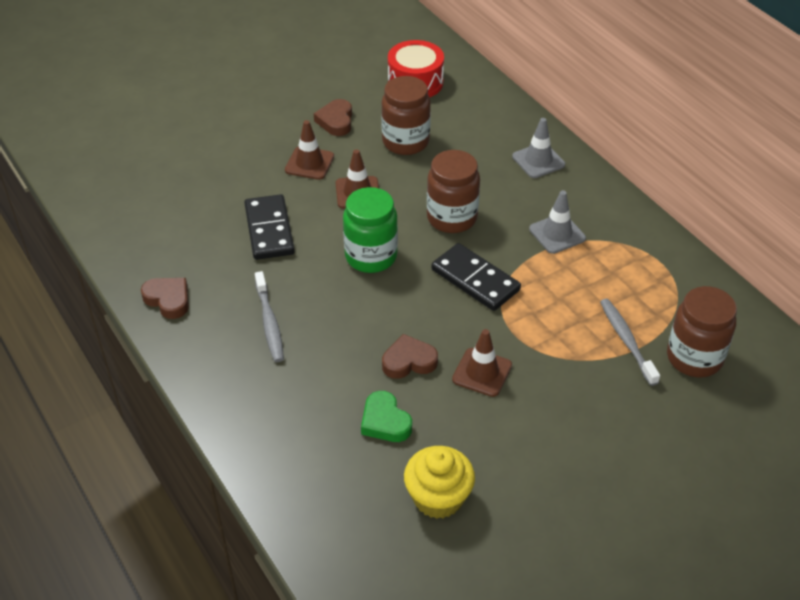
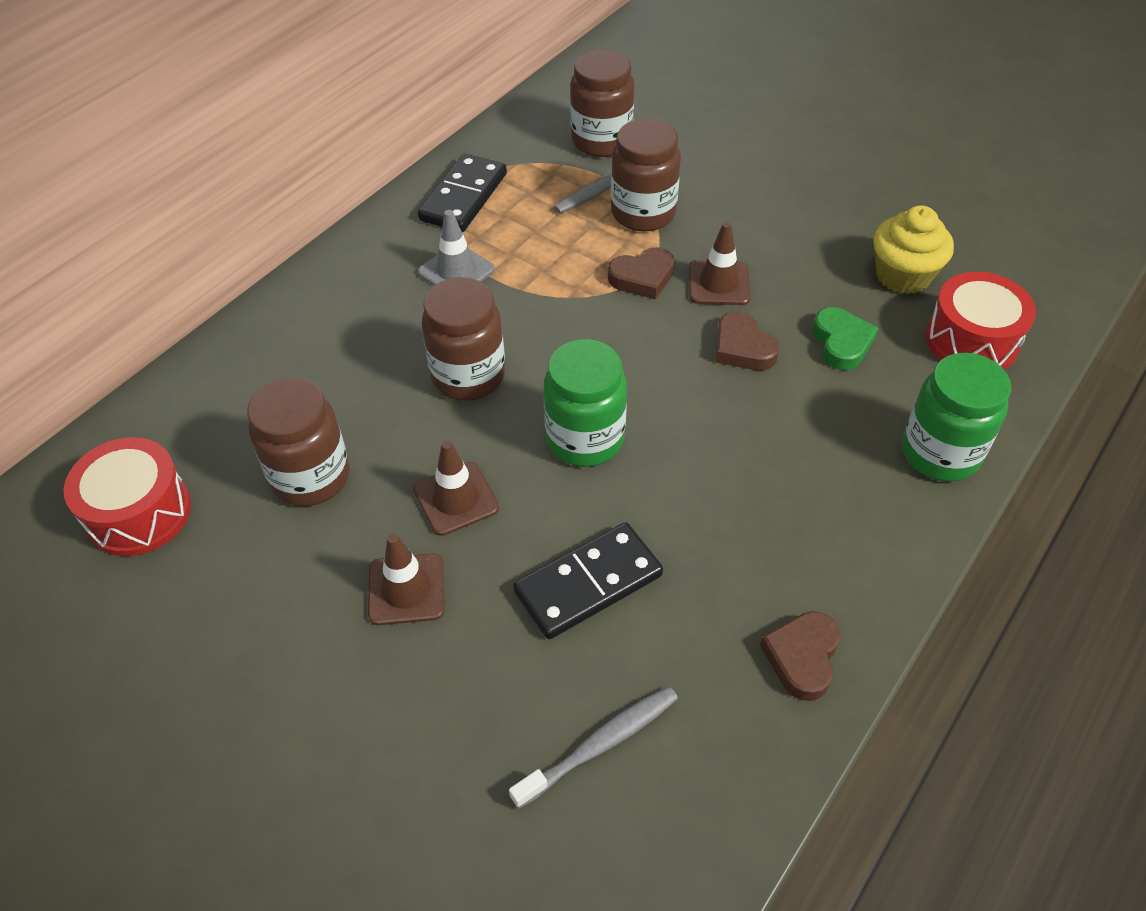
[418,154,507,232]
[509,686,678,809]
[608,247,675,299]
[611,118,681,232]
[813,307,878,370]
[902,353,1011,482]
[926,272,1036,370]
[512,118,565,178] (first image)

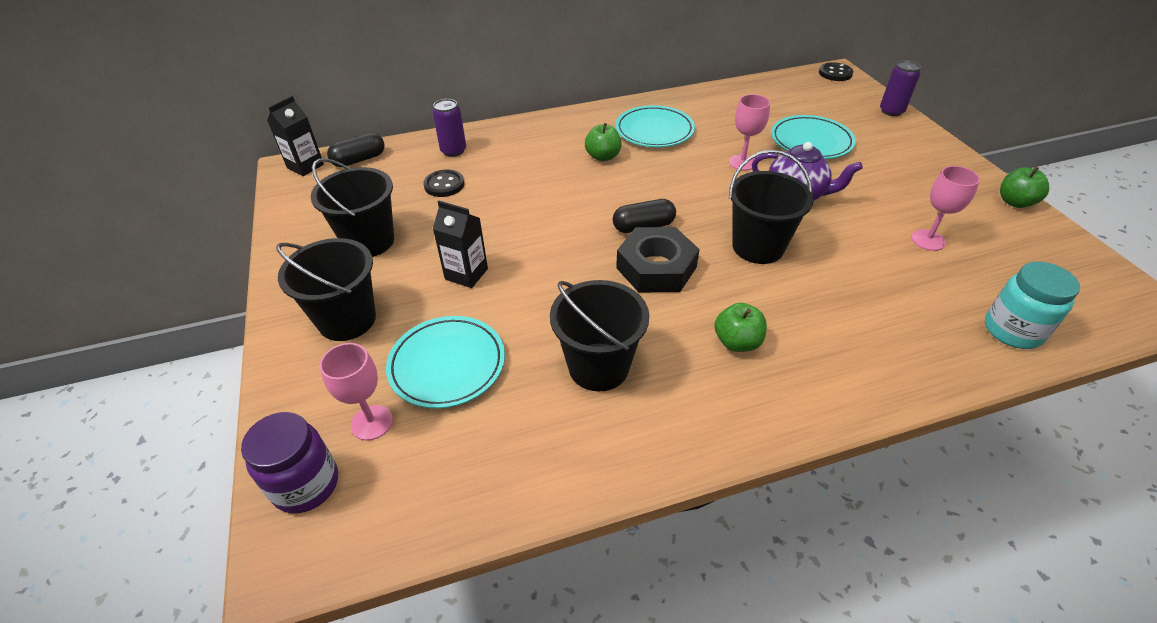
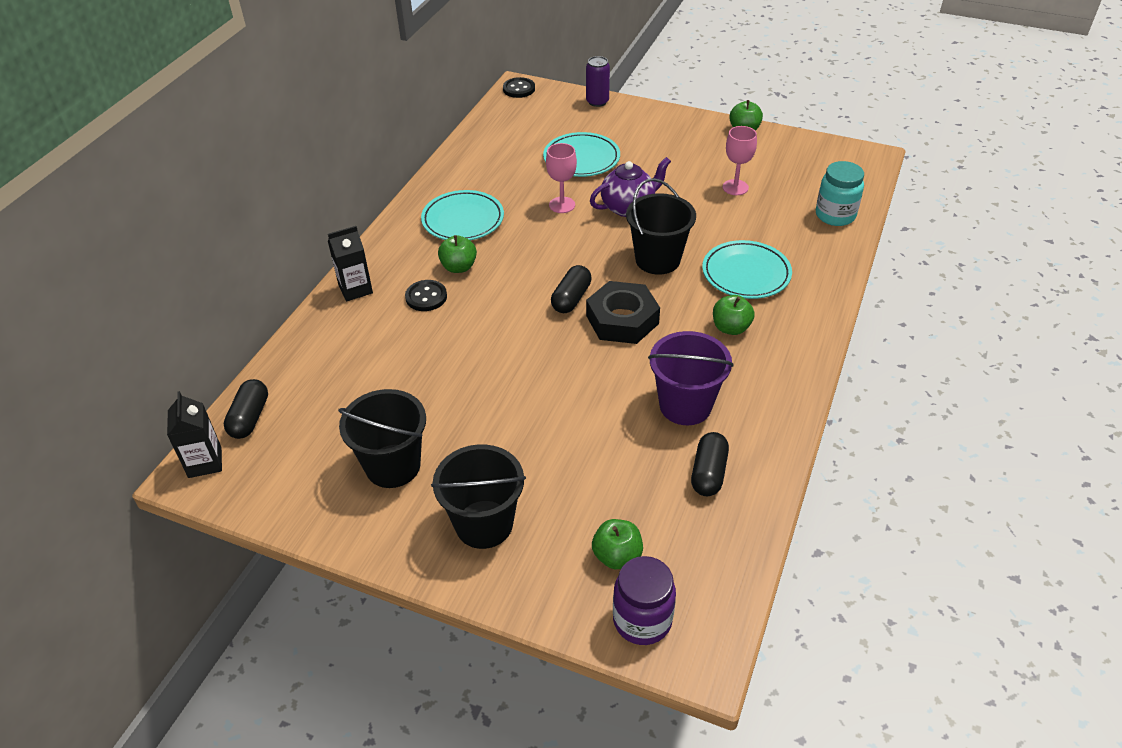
[328,226,373,301]
[405,280,447,311]
[592,519,643,569]
[648,331,734,425]
[691,432,729,496]
[702,240,792,299]
[432,99,466,157] (first image)

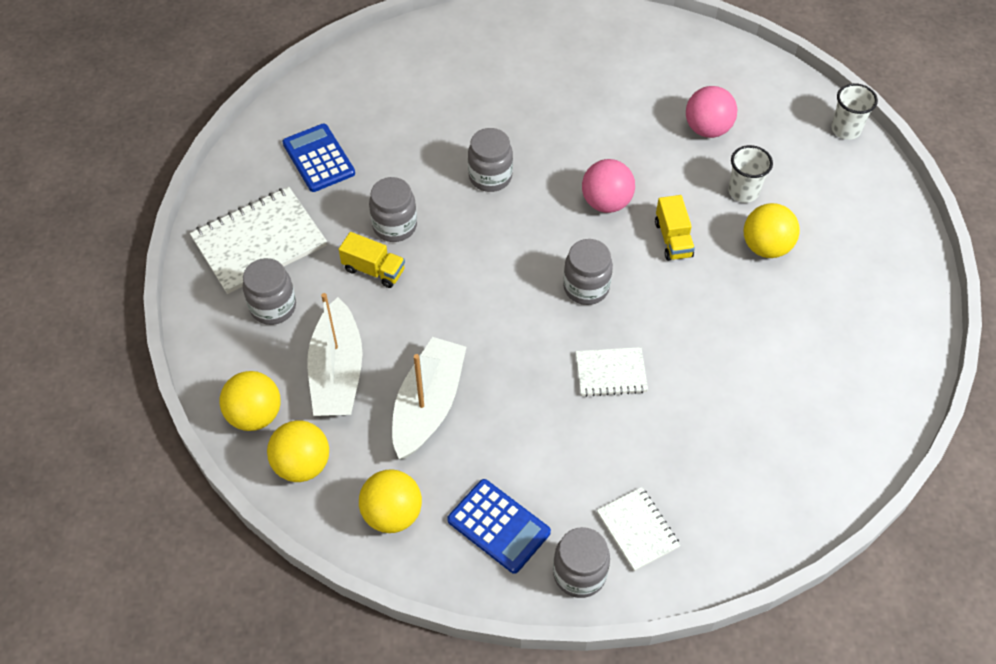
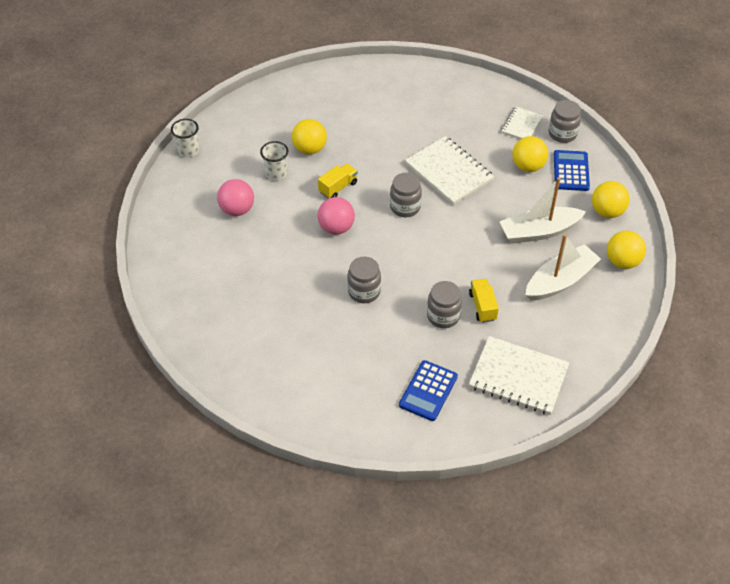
[405,136,494,205]
[512,136,548,172]
[243,258,296,325] (first image)

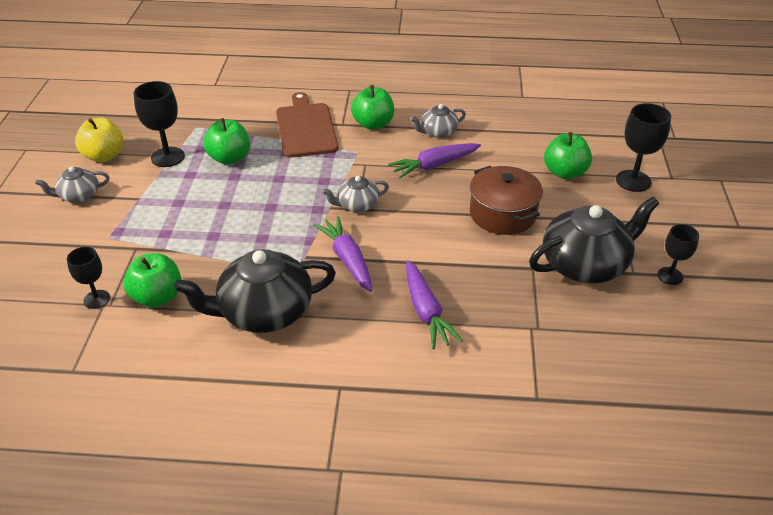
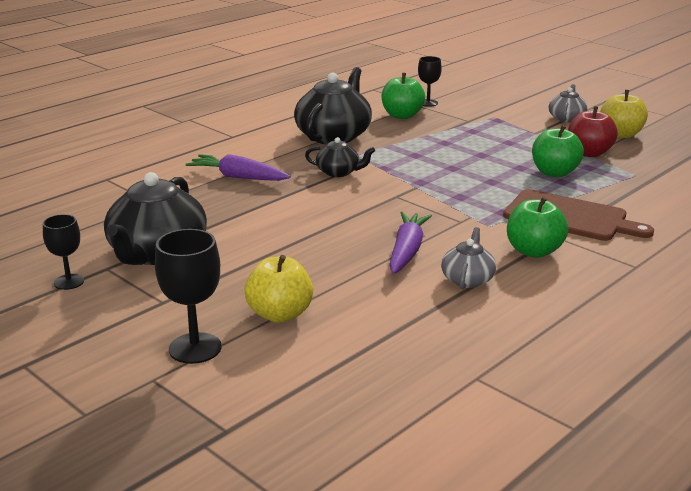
[244,255,313,323]
[305,137,375,177]
[568,106,618,157]
[322,176,389,212] (first image)
[470,166,543,235] (first image)

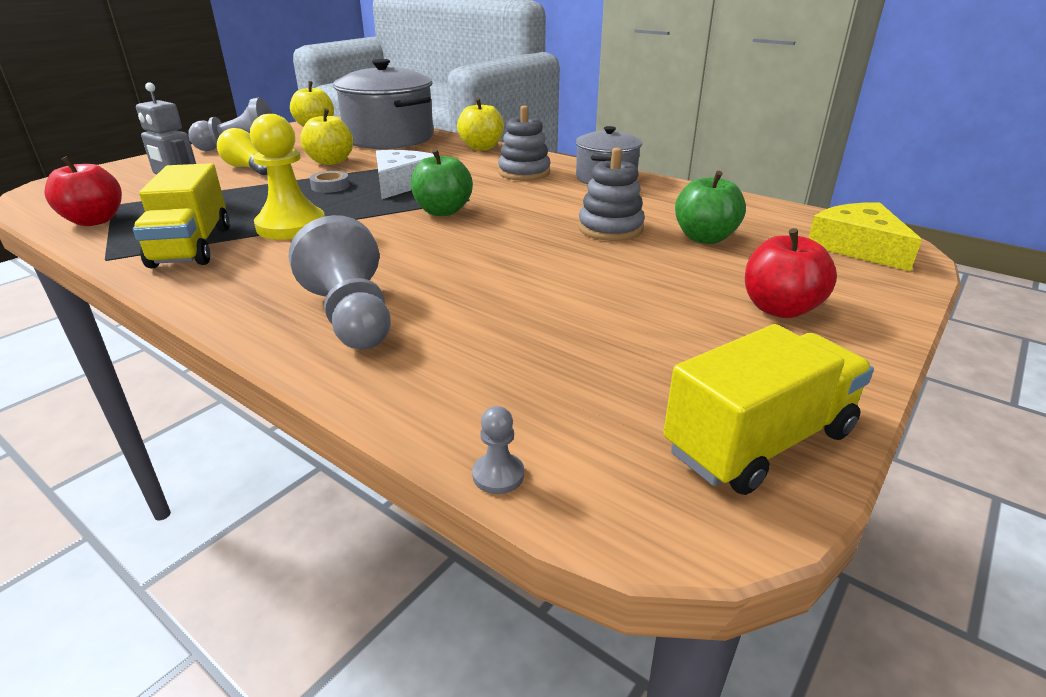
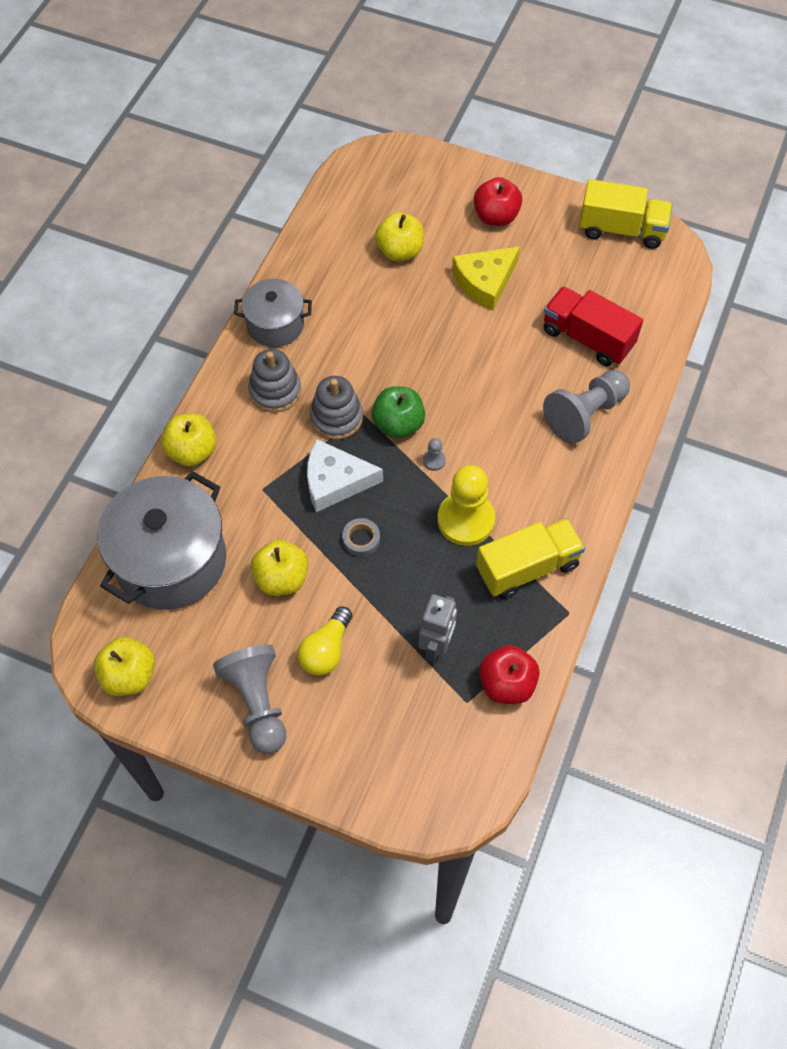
[310,376,363,440]
[375,212,424,262]
[423,438,446,471]
[452,246,520,311]
[544,286,643,367]
[579,179,673,249]

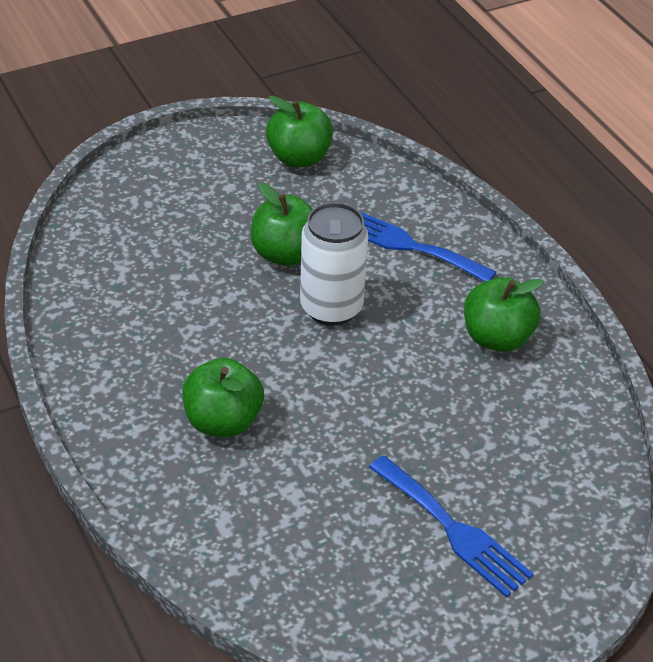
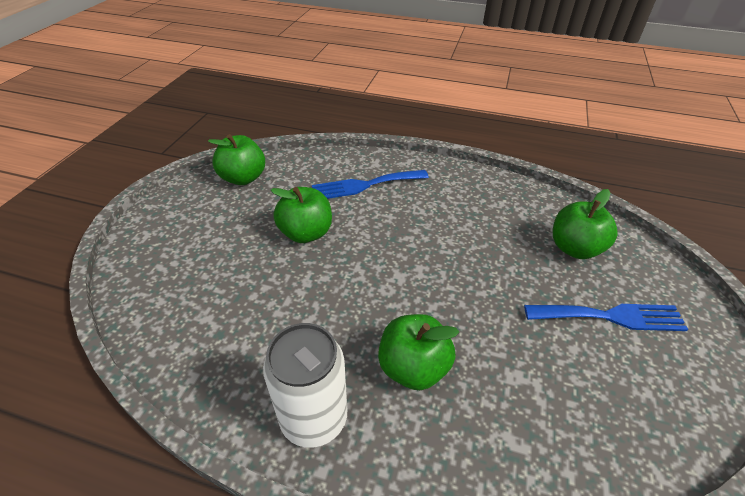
[263,323,347,448]
[553,189,618,259]

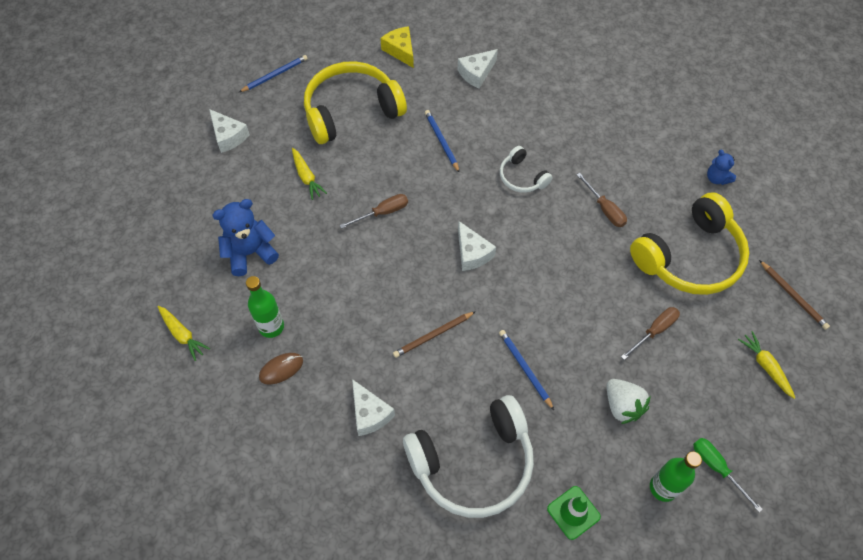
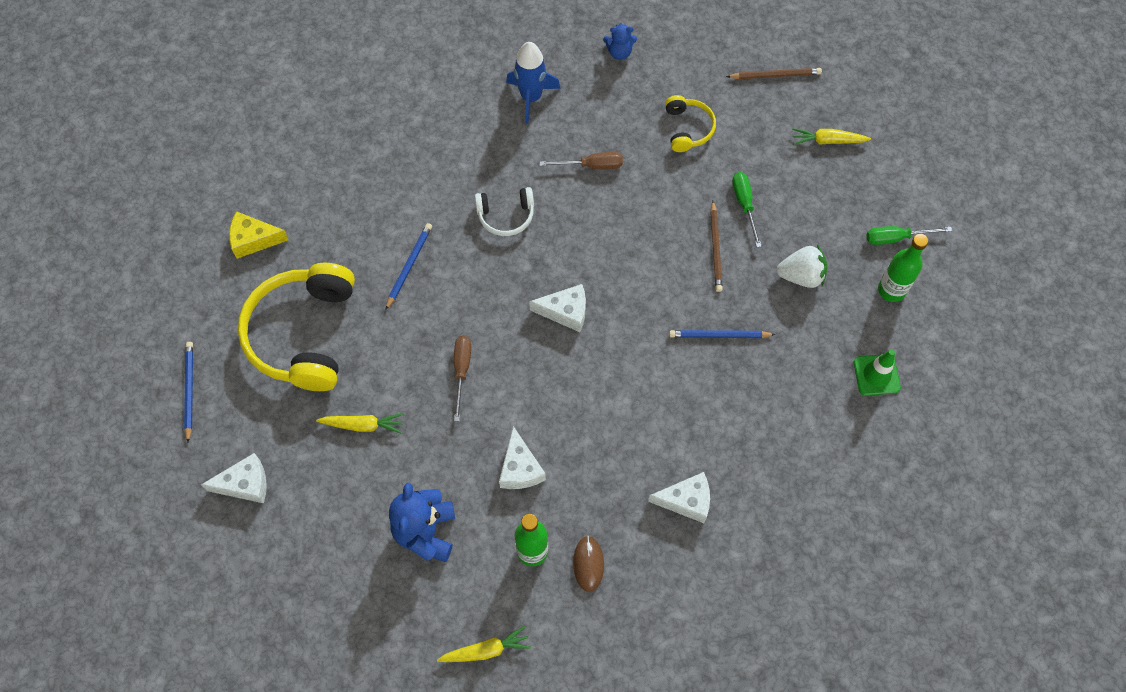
[386,223,432,309]
[499,426,546,489]
[506,42,561,124]
[665,95,716,152]
[710,201,723,292]
[732,172,762,247]
[403,395,534,518] (first image)

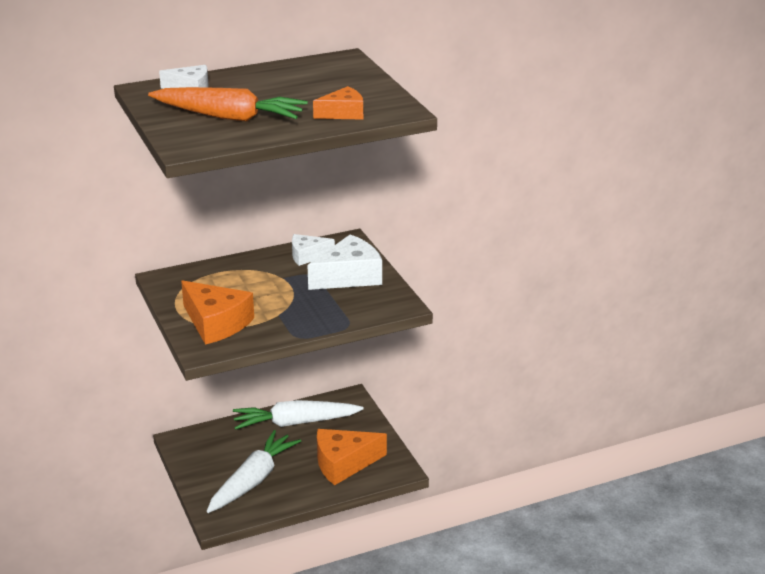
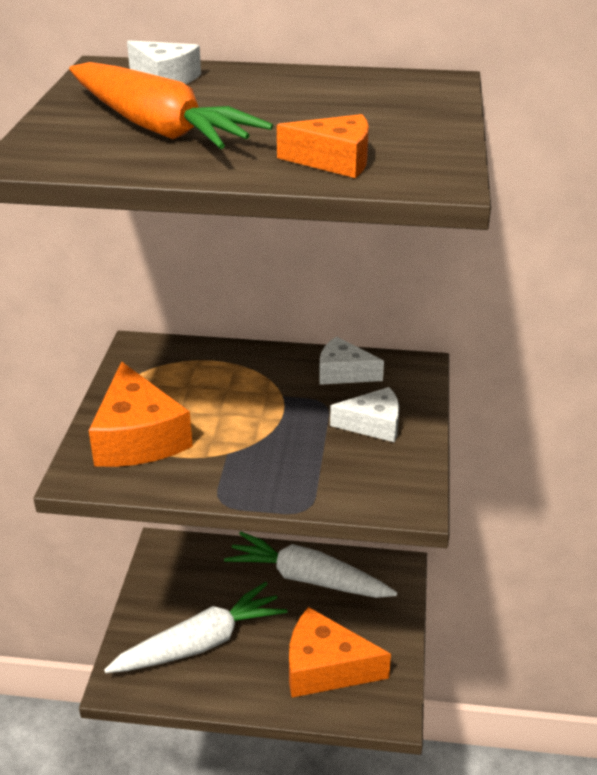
[330,387,399,442]

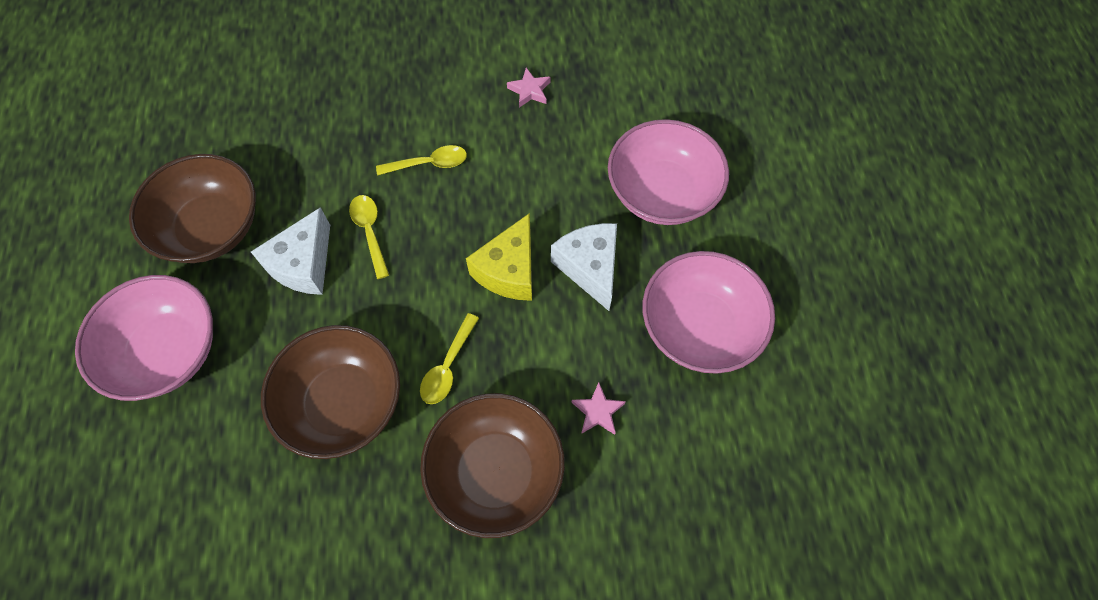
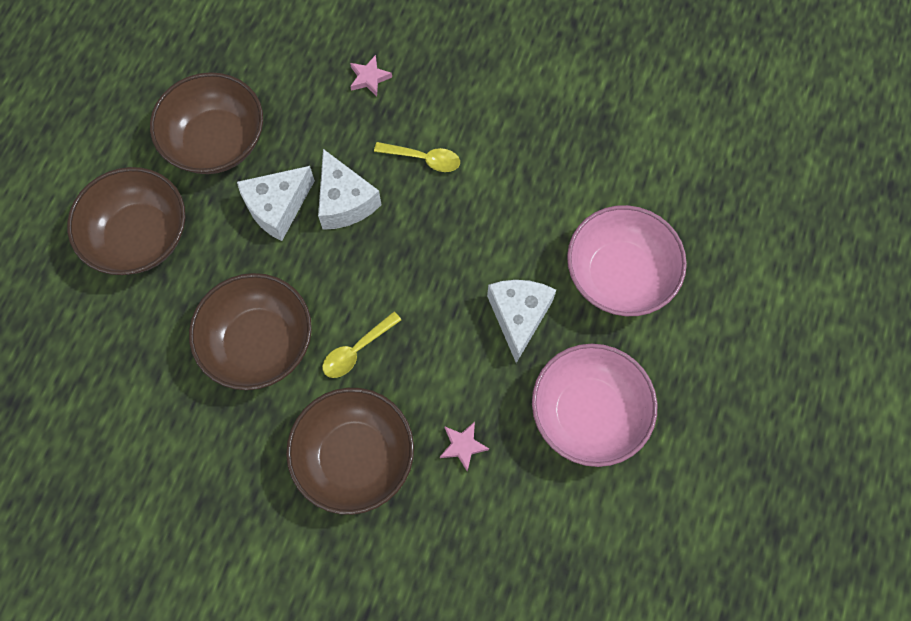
[67,167,185,275]
[318,149,382,230]
[350,55,392,97]
[466,213,532,301] (first image)

